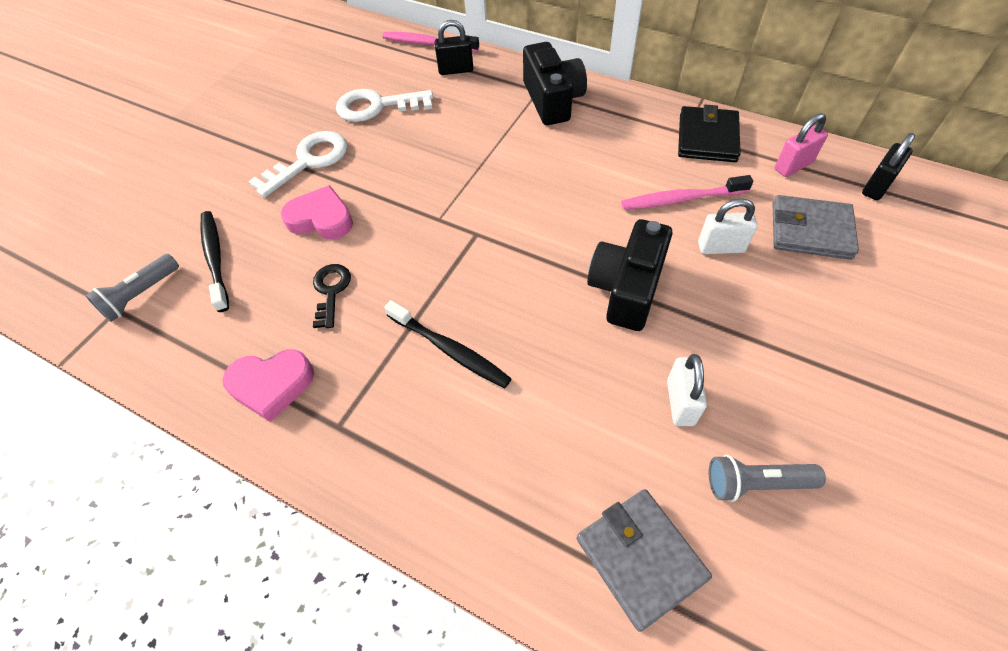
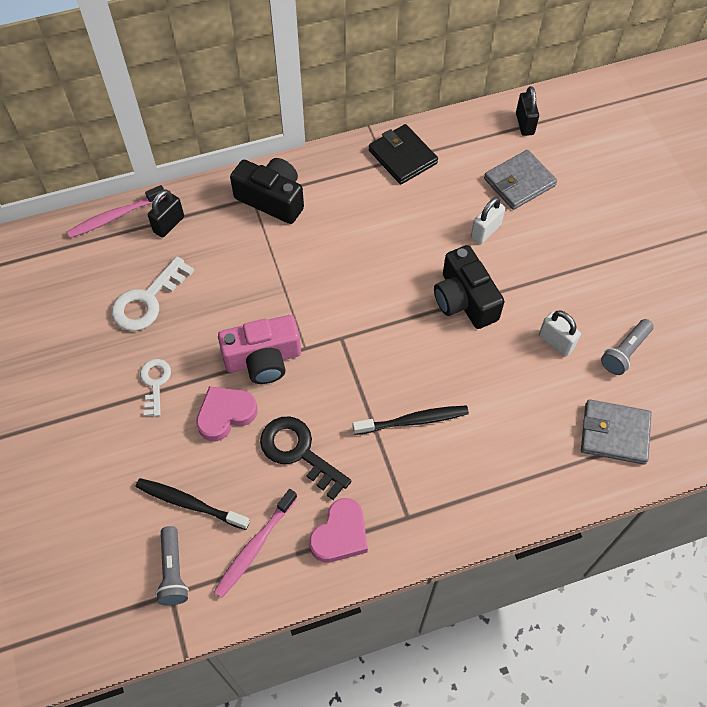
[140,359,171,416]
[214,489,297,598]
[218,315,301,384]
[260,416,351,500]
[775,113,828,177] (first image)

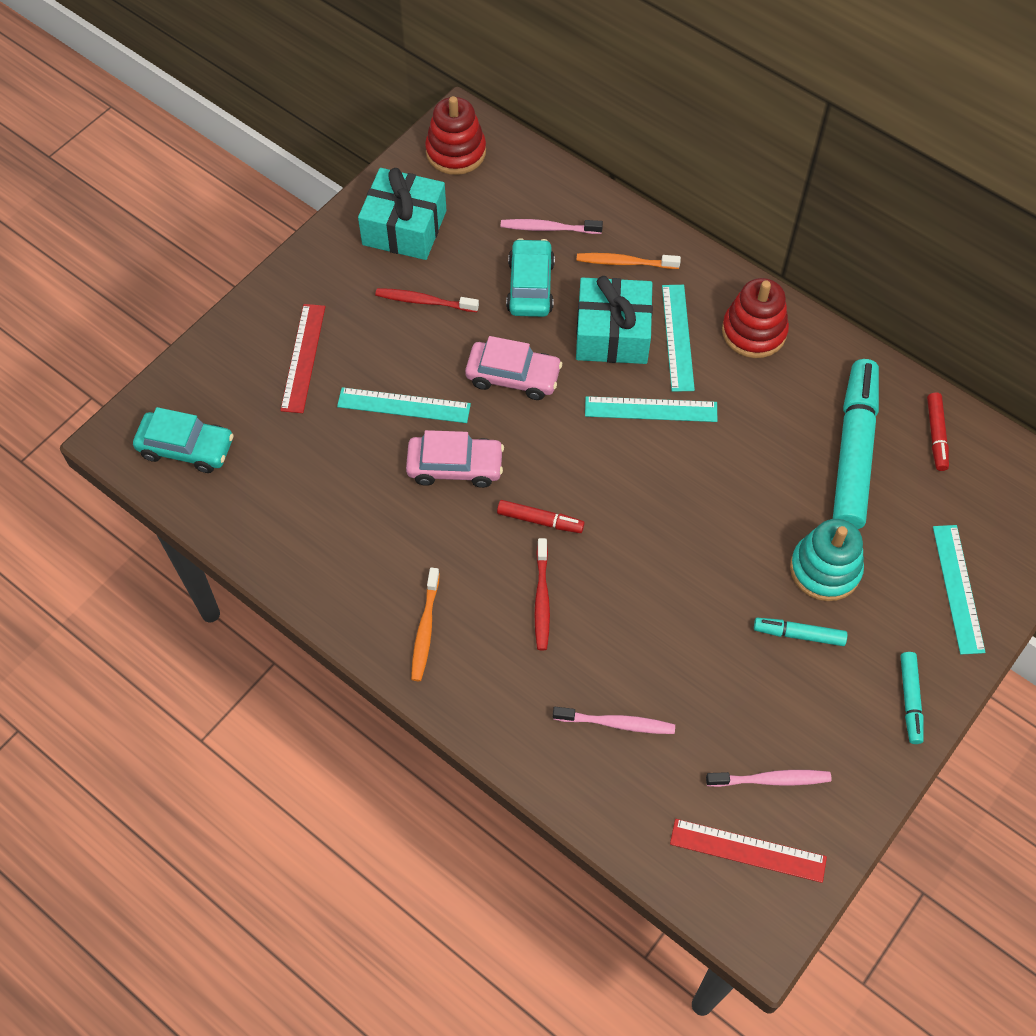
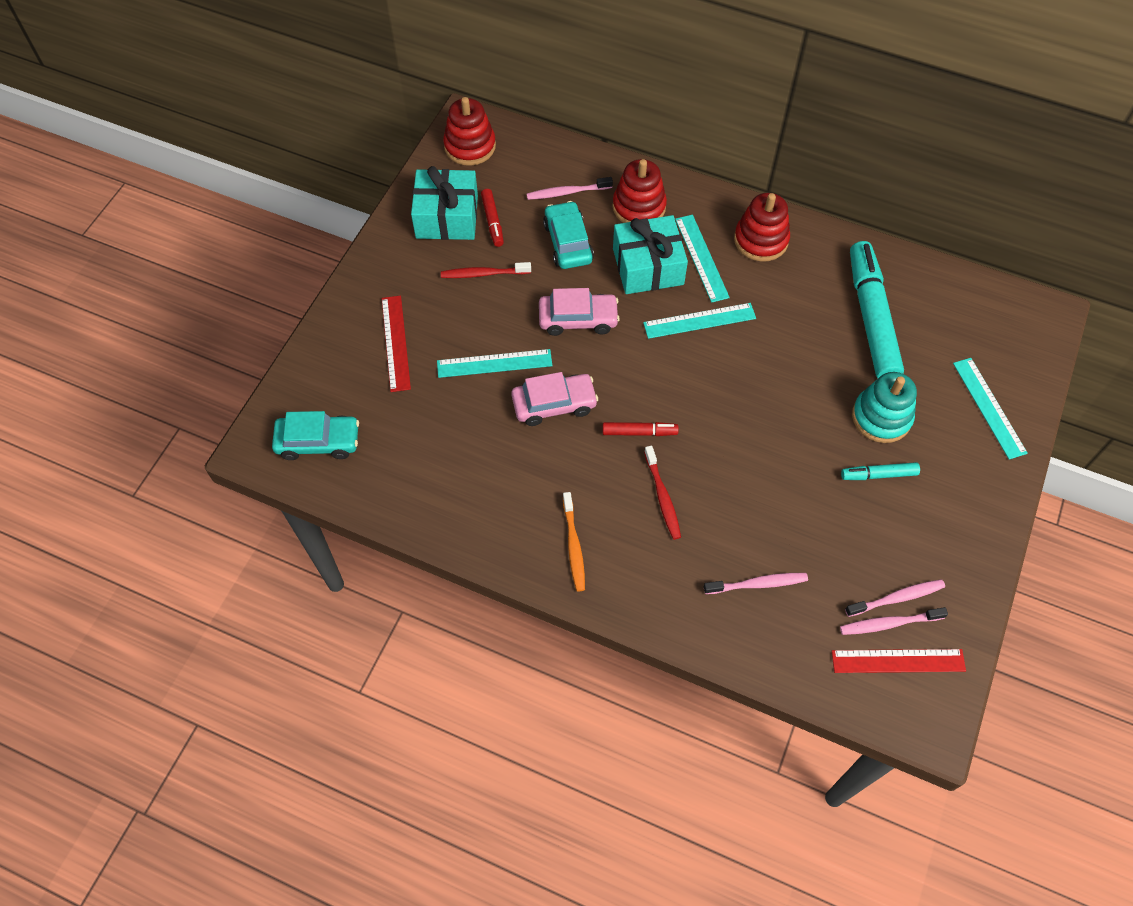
[481,189,504,247]
[613,159,667,223]
[840,607,948,635]
[901,652,924,744] (first image)

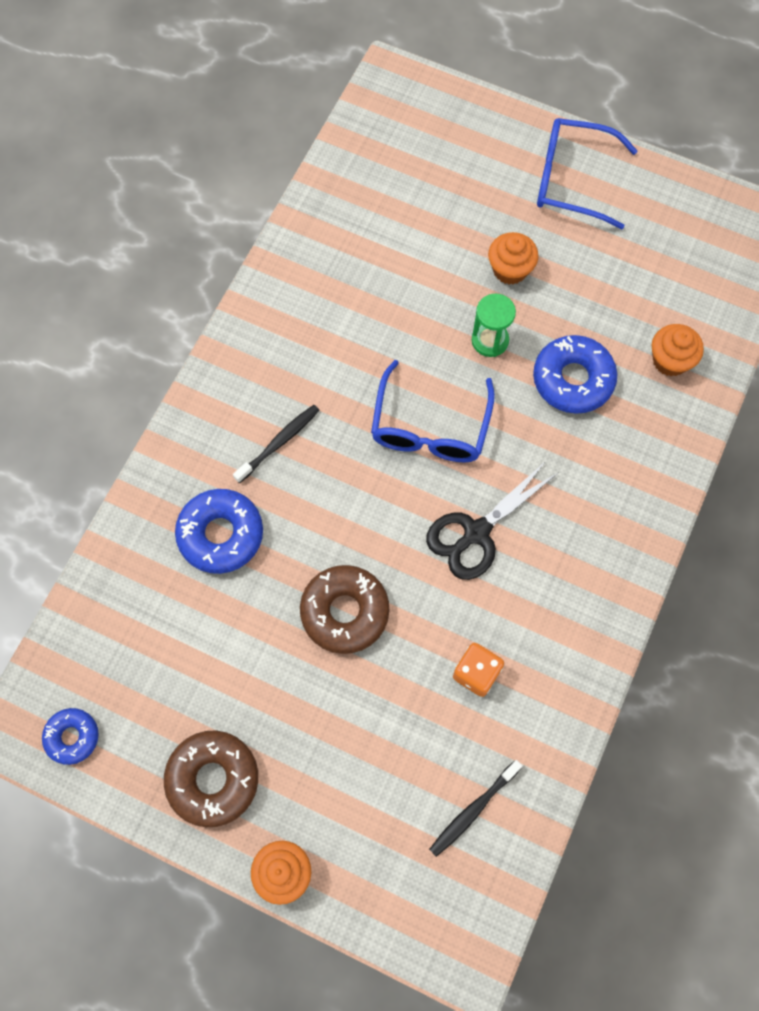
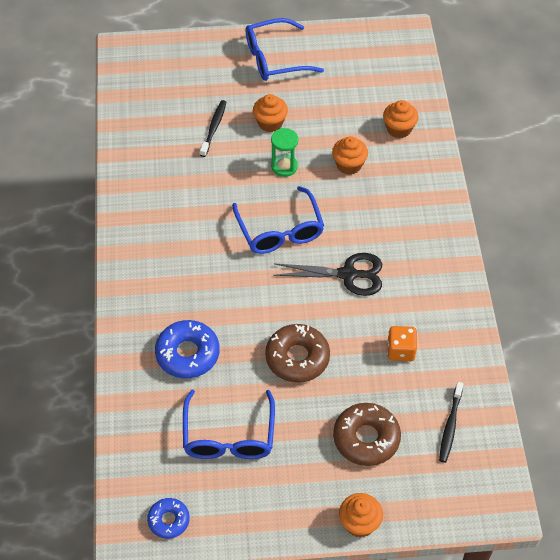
[183,389,275,459]
[200,100,227,157]
[273,253,382,296]
[332,136,368,175]
[333,403,401,466]

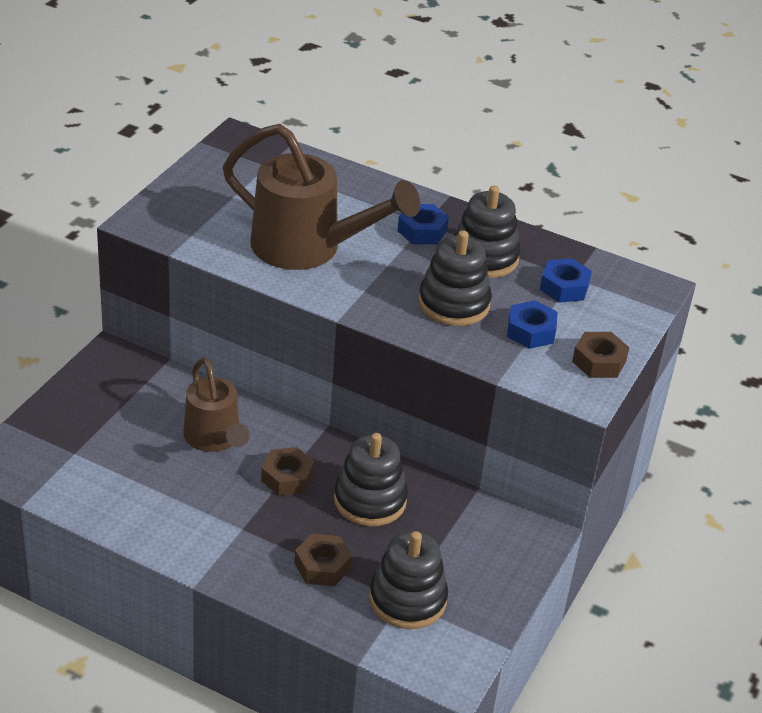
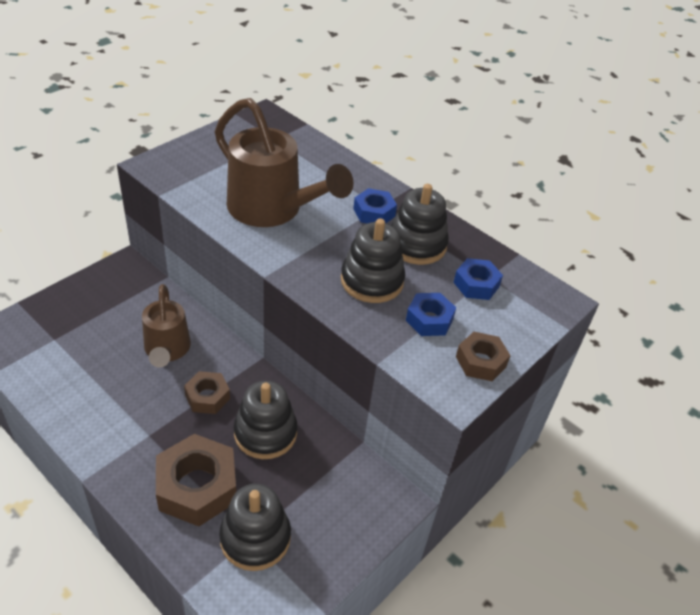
[156,434,236,527]

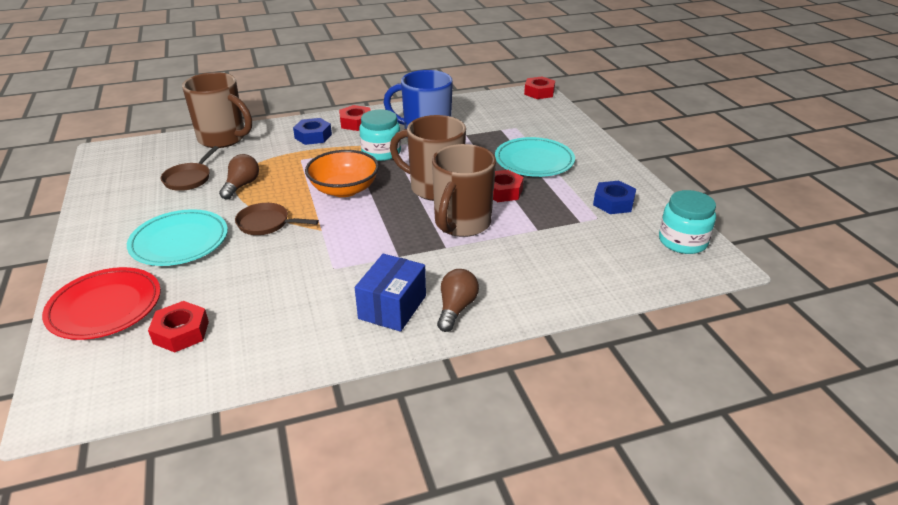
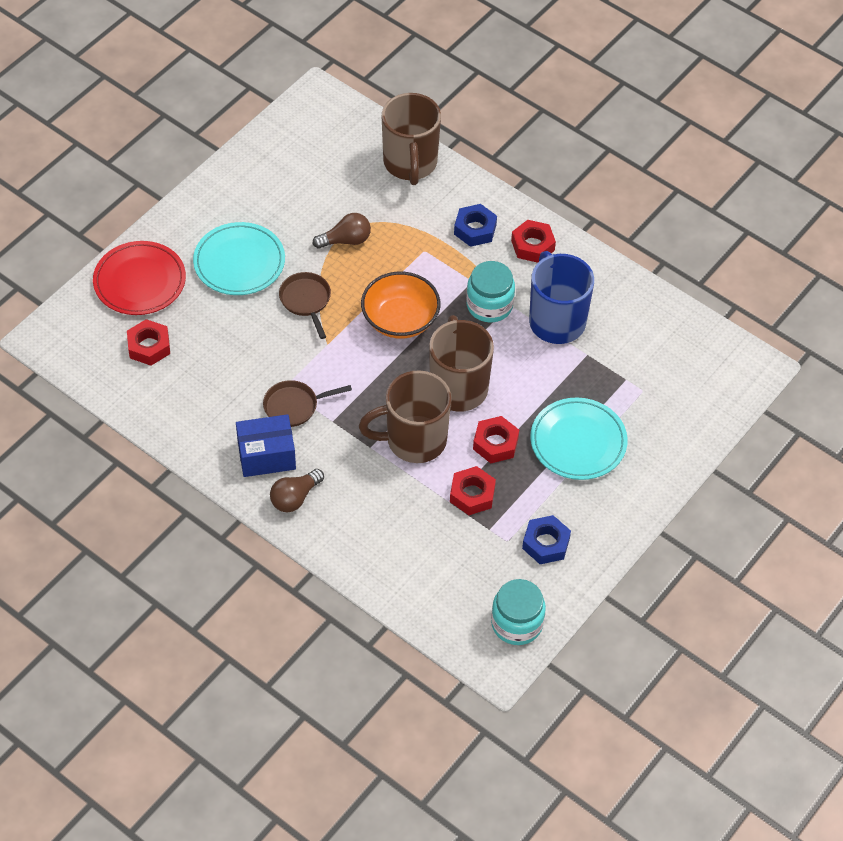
[263,380,352,427]
[270,469,324,512]
[450,466,496,515]

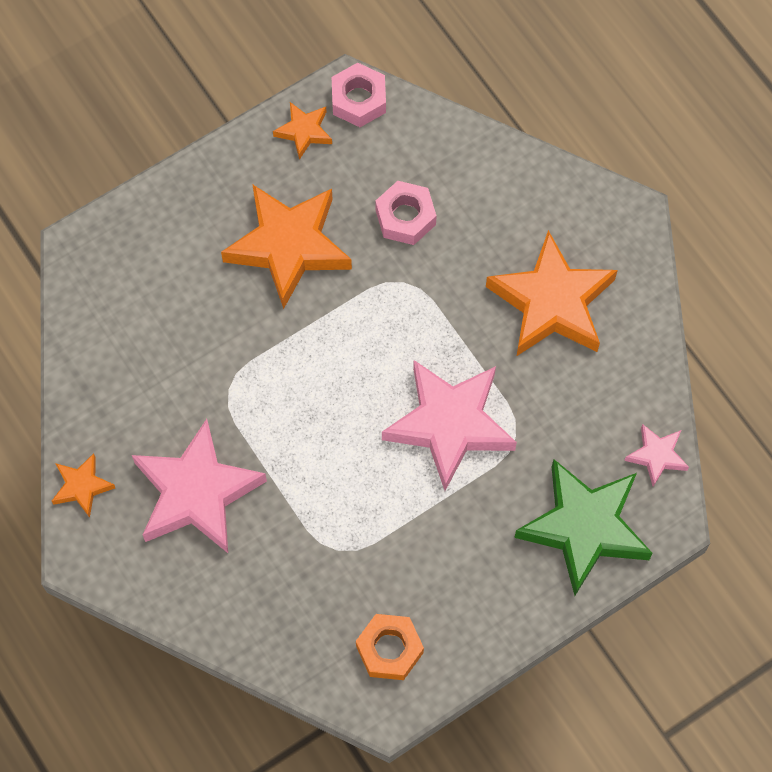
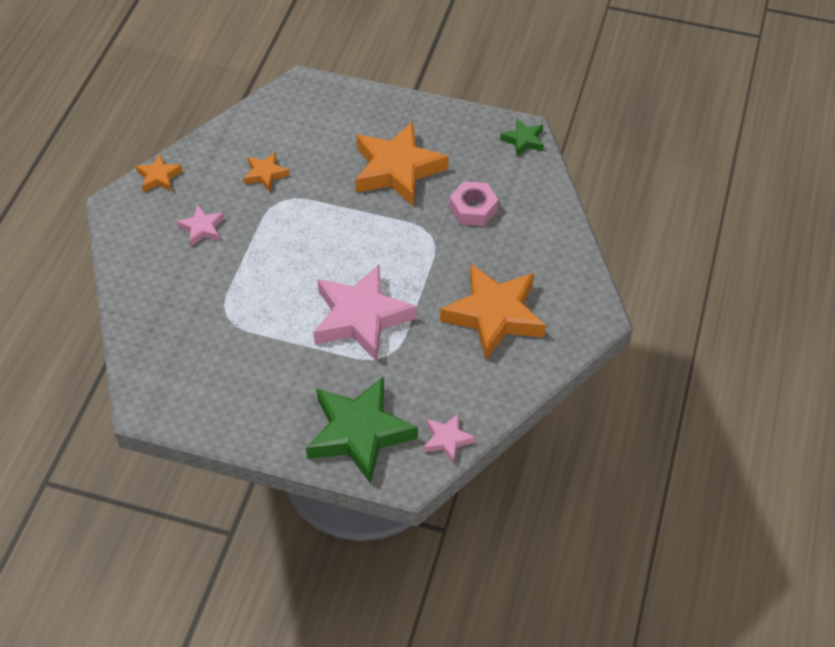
[177,204,225,246]
[243,152,290,192]
[500,118,544,156]
[356,614,424,680] (first image)

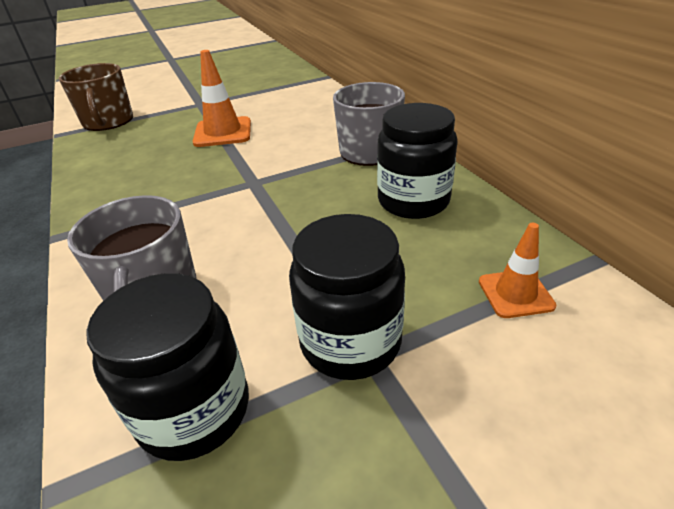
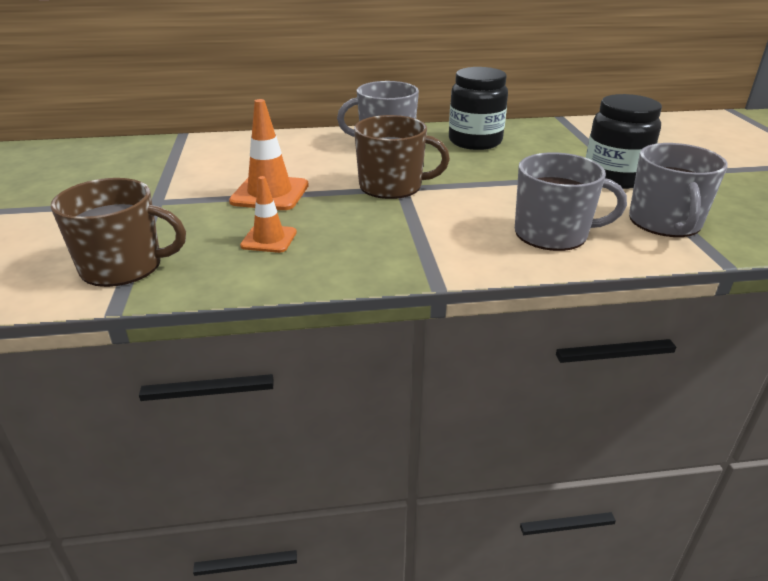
[240,176,297,253]
[354,115,450,199]
[629,143,728,237]

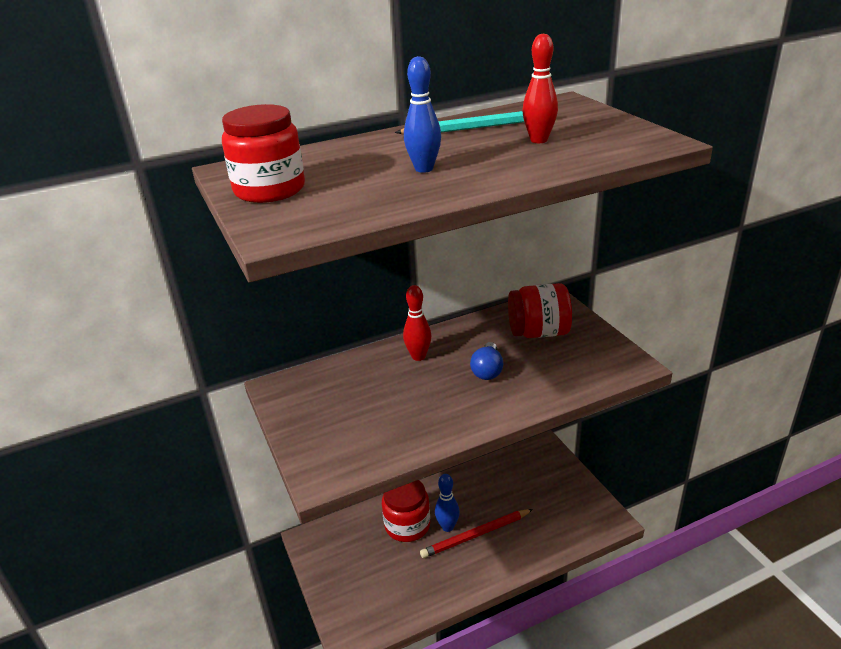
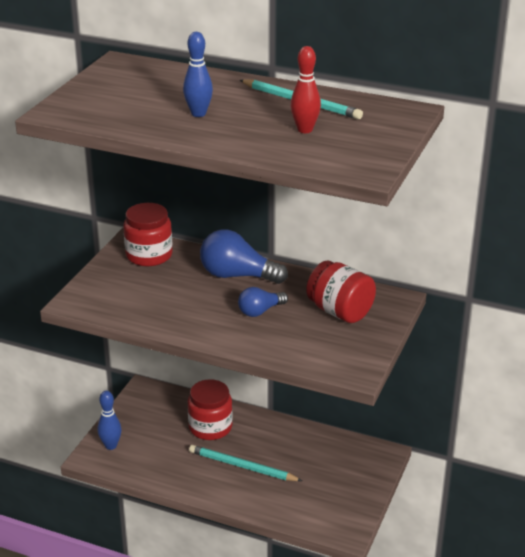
[98,391,122,450]
[123,203,172,266]
[189,445,302,481]
[200,229,288,284]

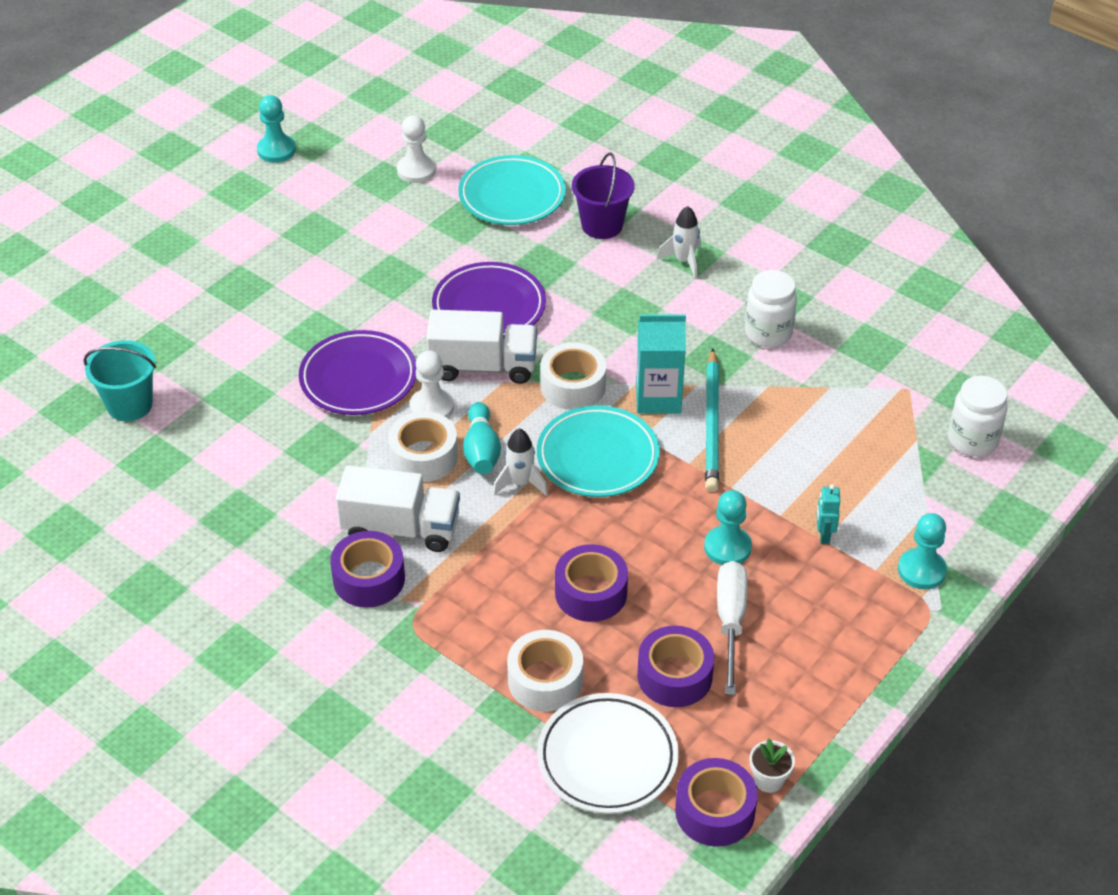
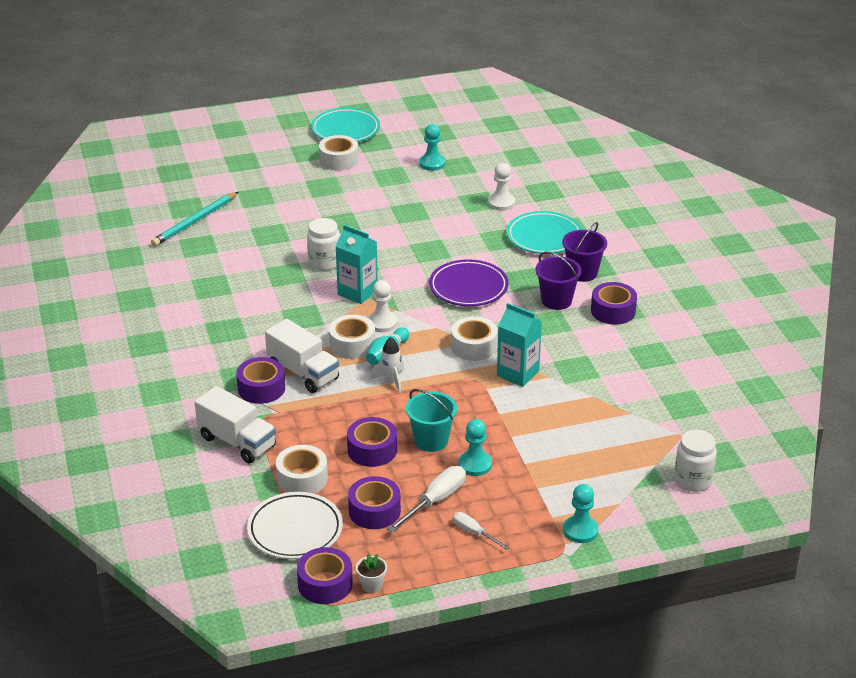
[151,192,238,246]
[195,386,276,463]
[307,218,340,271]
[311,108,380,142]
[319,135,359,171]
[335,225,378,304]
[406,389,457,452]
[453,512,510,550]
[535,251,582,310]
[591,282,637,325]
[816,484,840,544] (first image)

